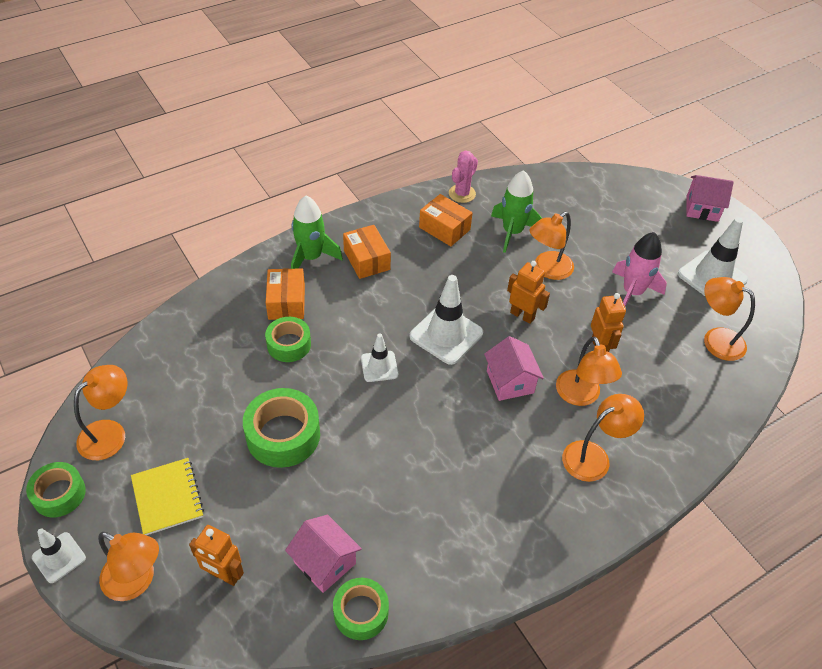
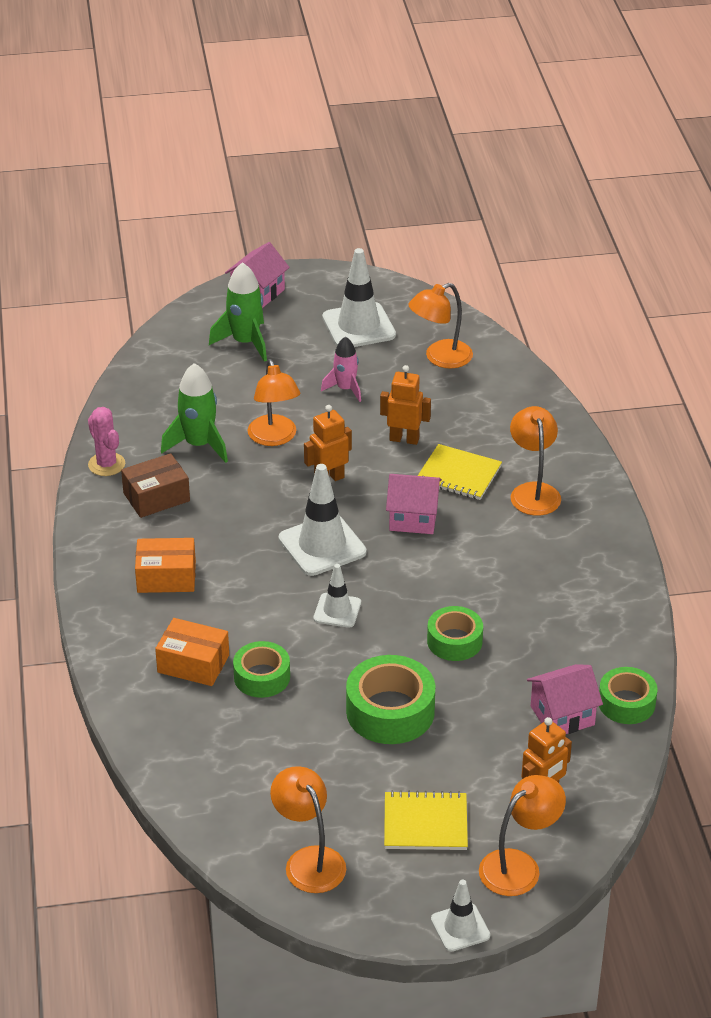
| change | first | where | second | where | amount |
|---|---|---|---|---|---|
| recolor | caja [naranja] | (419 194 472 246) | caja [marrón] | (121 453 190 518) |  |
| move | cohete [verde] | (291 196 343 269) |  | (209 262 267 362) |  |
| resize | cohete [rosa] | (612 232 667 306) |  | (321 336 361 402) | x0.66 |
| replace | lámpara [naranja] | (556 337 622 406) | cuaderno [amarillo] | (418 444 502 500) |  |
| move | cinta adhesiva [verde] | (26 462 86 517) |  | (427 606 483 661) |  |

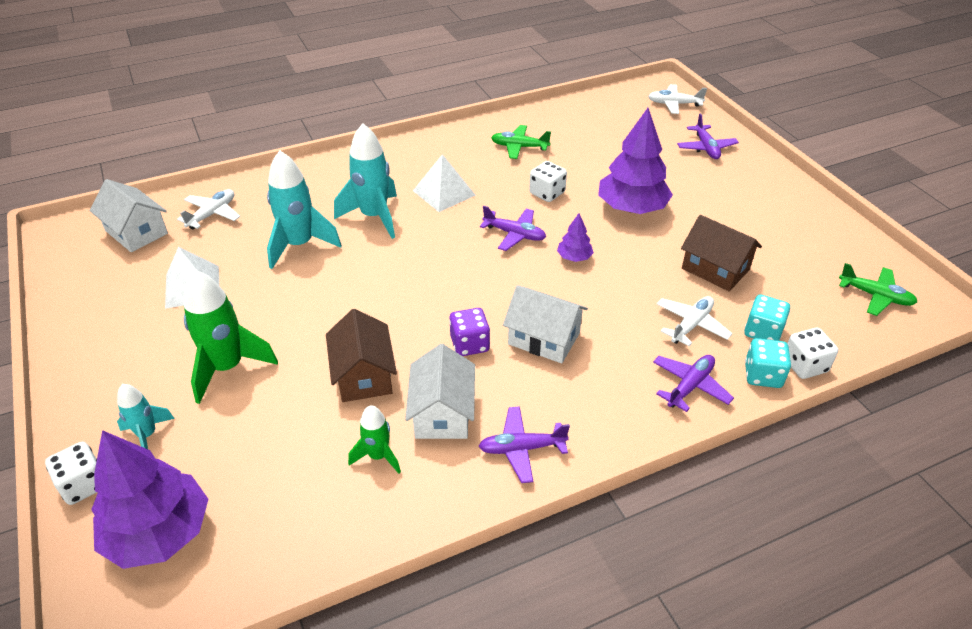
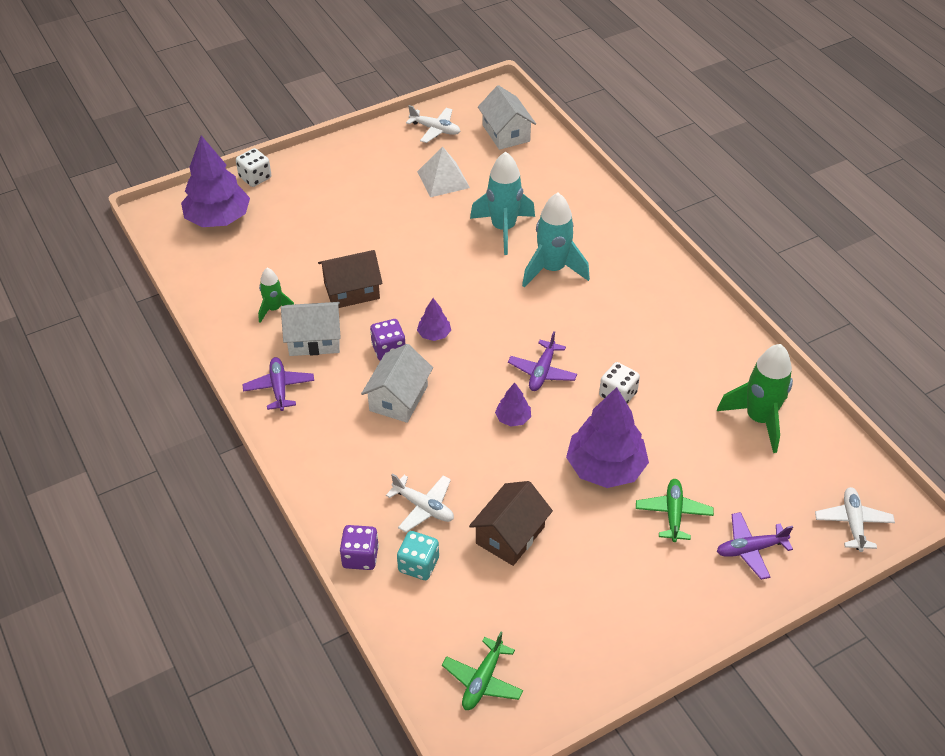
| change | first | where | second | where | amount |
|---|---|---|---|---|---|
| recolor | dado [turquesa] | (745 338 791 388) | dado [morado] | (340 525 379 570) |  |
| move | avión [blanco] | (177 189 240 229) |  | (406 105 461 143) |  |
| insert |  |  | árbol [morado] | (417 298 451 341) |  |
| rotate | casa [blanco] | (90 179 168 252) |  | (478 85 536 150) | 60 degrees counterclockwise |
| move | avión [verde] | (491 125 551 159) |  | (636 479 714 542) |  |
| move | cohete [verde] | (183 270 278 404) |  | (717 344 793 453) |  |
| delete | cohete [turquesa] | (117 384 175 449) |  |  |  |
| delete | pirámide [blanco] | (413 154 476 212) |  |  |  |
| delete | avión [morado] | (653 355 734 412) |  |  |  |
| delete | dado [blanco] | (787 328 838 379) |  |  |  |

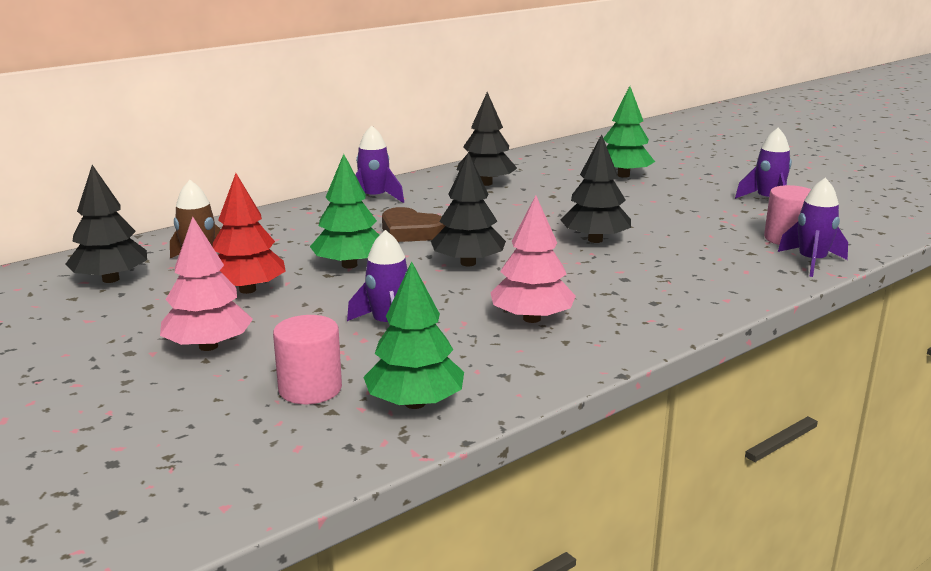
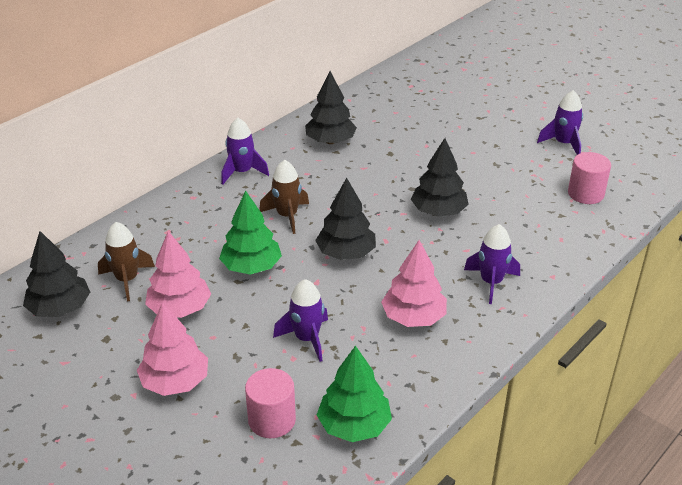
| change | first | where | second | where | amount |
|---|---|---|---|---|---|
| recolor | árbol [rojo] | (213 173 286 294) | árbol [rosa] | (145 231 211 318) |  |
| replace | corazón [marrón] | (382 207 445 242) | cohete [marrón] | (259 160 309 234) |  |
| move | cohete [morado] | (778 178 848 277) |  | (464 224 520 304) |  |
| delete | árbol [verde] | (603 86 655 178) |  |  |  |

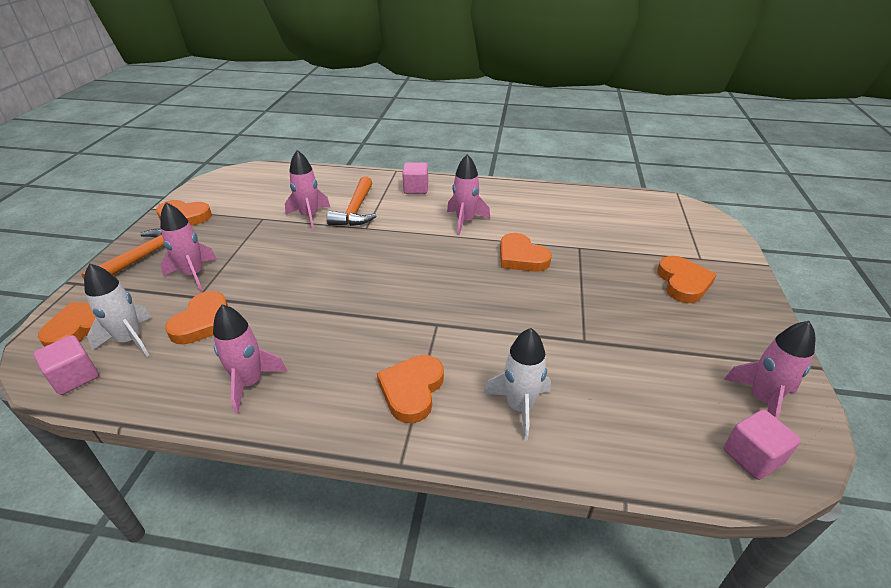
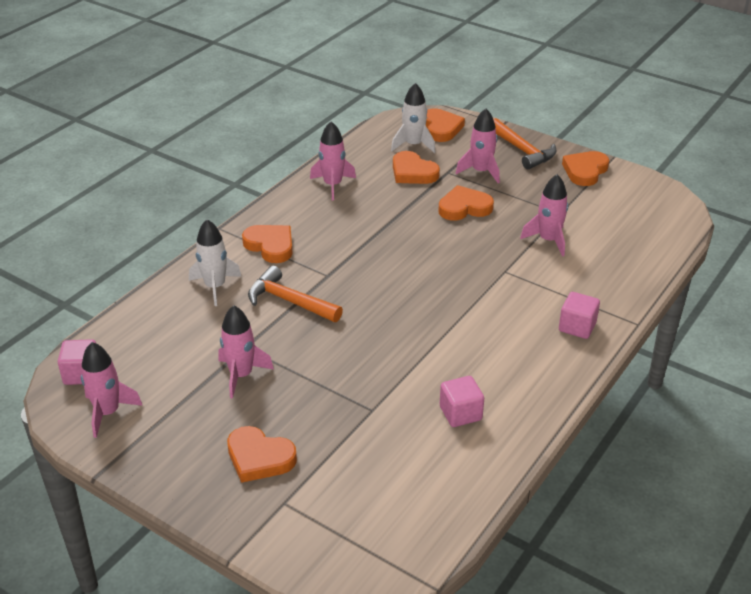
| change | first | where | second | where | amount |
|---|---|---|---|---|---|
| move | cohete [rosa] | (447 154 490 235) |  | (218 305 274 399) |  |
| move | martillo [naranja] | (327 176 377 226) |  | (248 265 343 322) |  |
| move | corazón [naranja] | (500 233 552 272) |  | (438 185 494 221) |  |
| move | cubo [rosa] | (33 335 99 395) |  | (440 376 484 427) |  |

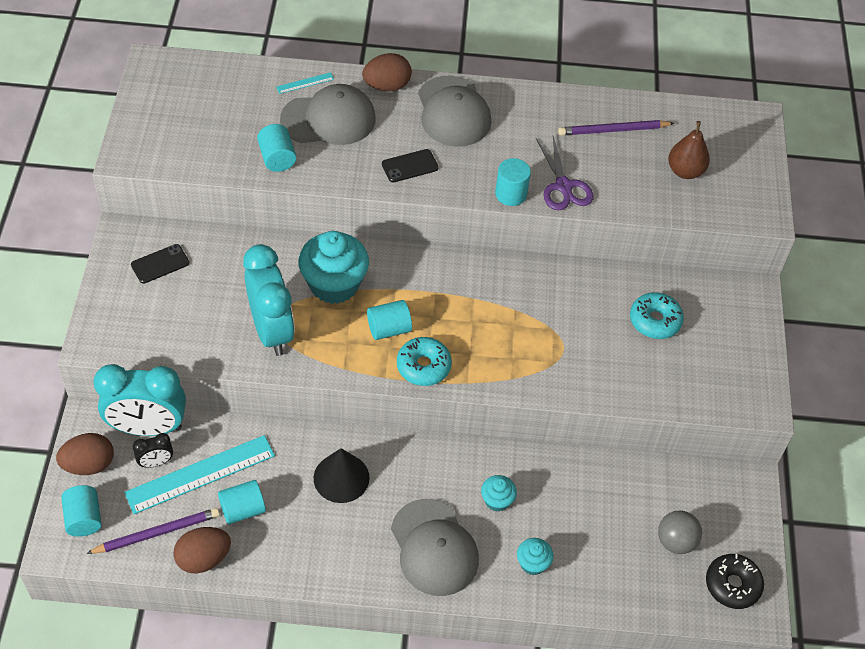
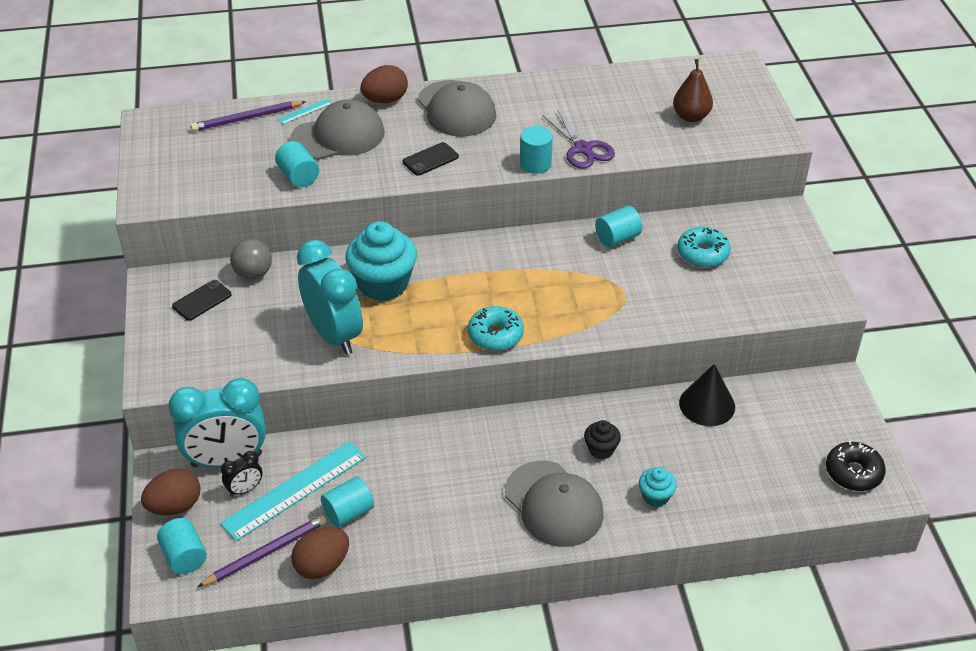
| change | first | where | second | where | amount |
|---|---|---|---|---|---|
| move | lápiz [morado] | (558 120 674 135) |  | (191 101 306 132) |  |
| move | pelota [gris] | (658 511 702 554) |  | (230 239 272 279) |  |
| recolor | magdalena [turquesa] | (481 475 517 512) | magdalena [negro] | (584 420 621 459) |  |
| move | cilindro [turquesa] | (367 300 412 340) |  | (595 206 642 247) |  |
| move | cono [negro] | (314 448 369 503) |  | (679 364 735 426) |  |

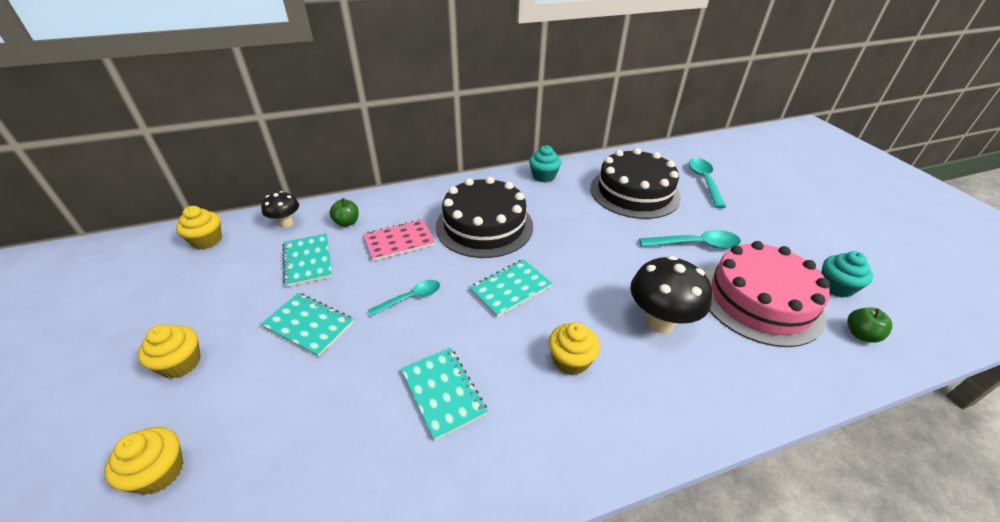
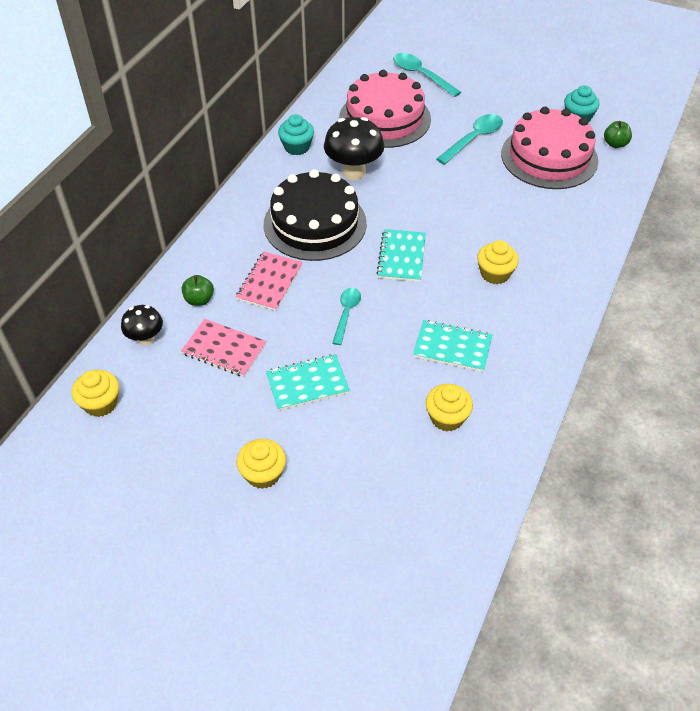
| change | first | where | second | where | amount |
|---|---|---|---|---|---|
| recolor | cuaderno [turquesa] | (282 234 332 287) | cuaderno [rosa] | (181 319 266 377) |  |
| move | seta [negro] | (630 256 712 334) |  | (324 117 384 180) |  |
| recolor | tarta [negro] | (590 148 681 219) | tarta [rosa] | (339 70 431 148) |  |
| move | magdalena [amarillo] | (104 427 184 495) |  | (426 384 473 431) |  |

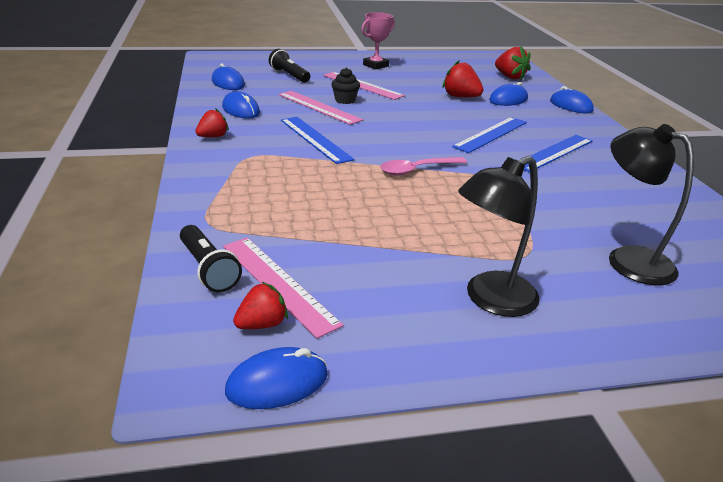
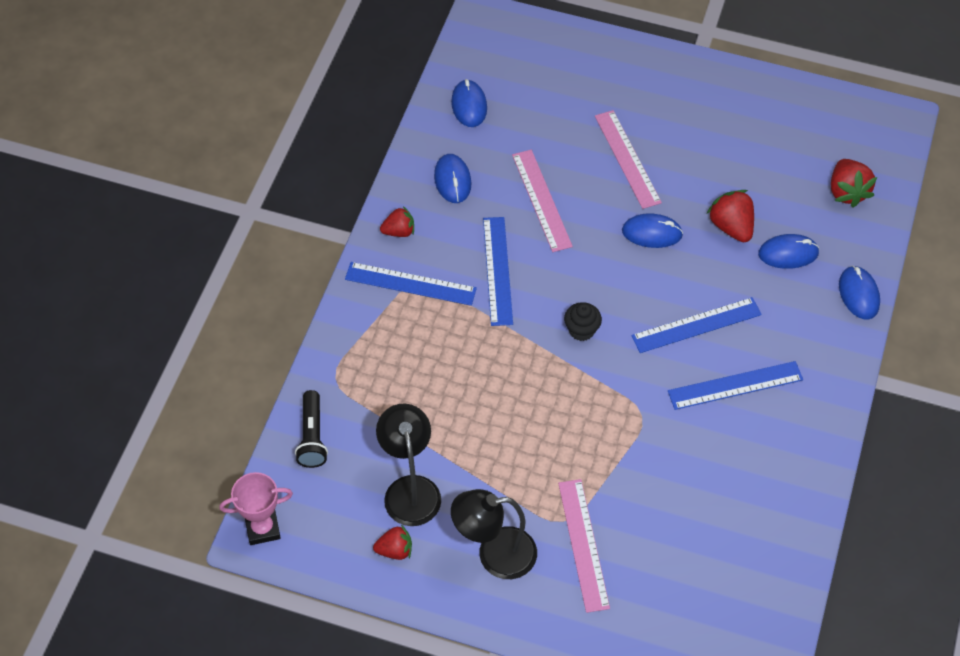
| change | first | where | second | where | amount |
|---|---|---|---|---|---|
| move | trofeo [rosa] | (361 12 395 70) |  | (219 472 293 545) |  |
| insert |  |  | regla [azul] | (345 262 477 306) |  |
| move | fresa [rojo] | (233 281 288 329) |  | (373 525 412 560) |  |
| move | lámpara [negro] | (609 124 694 285) |  | (376 403 441 526) |  |
| move | regla [rosa] | (223 238 343 339) |  | (558 479 610 613) |  |
| move | magdalena [negro] | (331 68 360 104) |  | (564 302 602 341) |  |
| move | ratón [azul] | (225 347 328 409) |  | (622 213 683 248) |  |
| delete | lámpara de mano [negro] | (269 49 310 83) |  |  |  |
| delete | cuchara [rosa] | (380 157 467 175) |  |  |  |

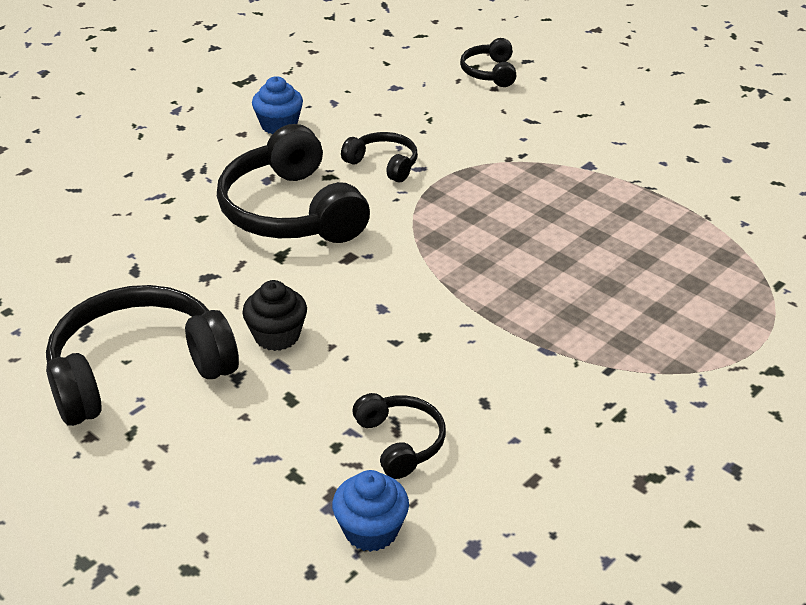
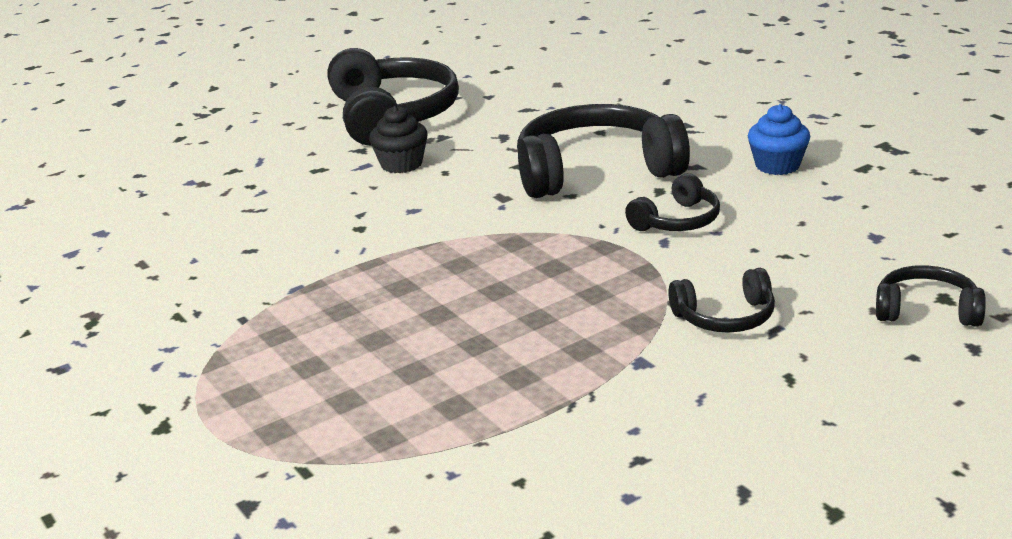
| change | first | where | second | where | amount |
|---|---|---|---|---|---|
| move | auriculares [negro] | (352 393 446 479) |  | (668 268 775 333) |  |
| delete | magdalena [azul] | (332 470 409 552) |  |  |  |

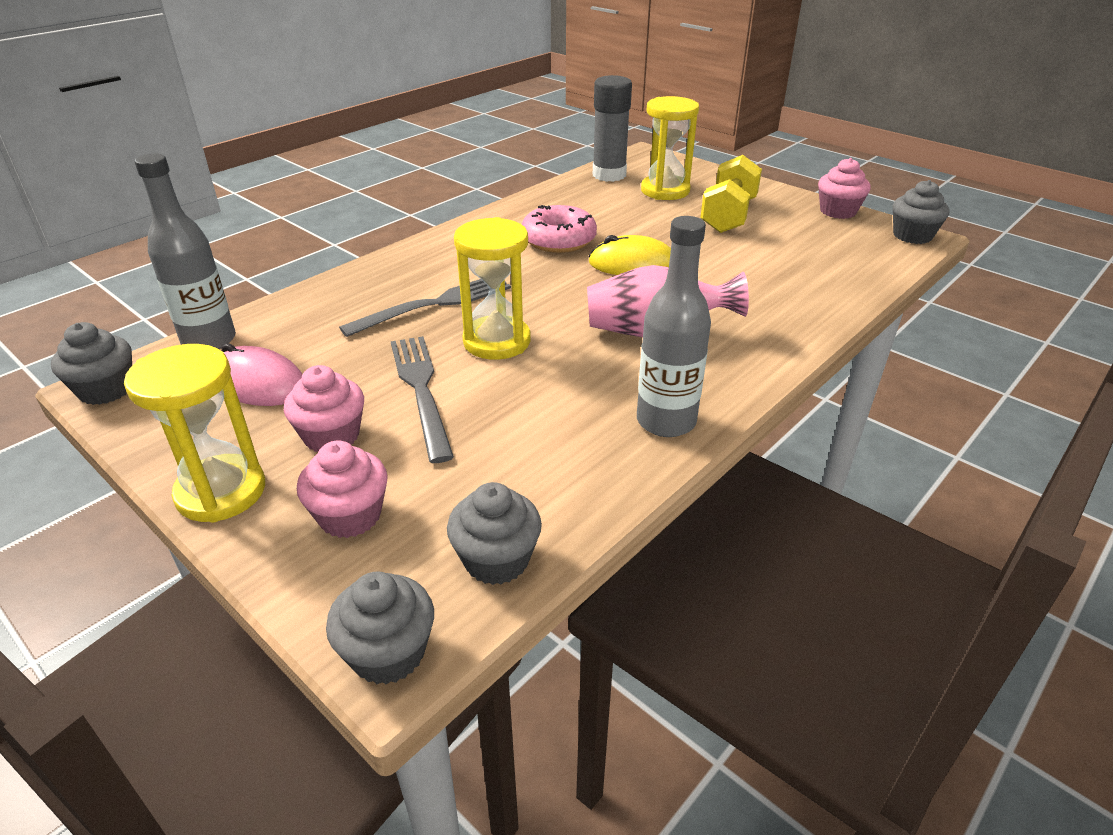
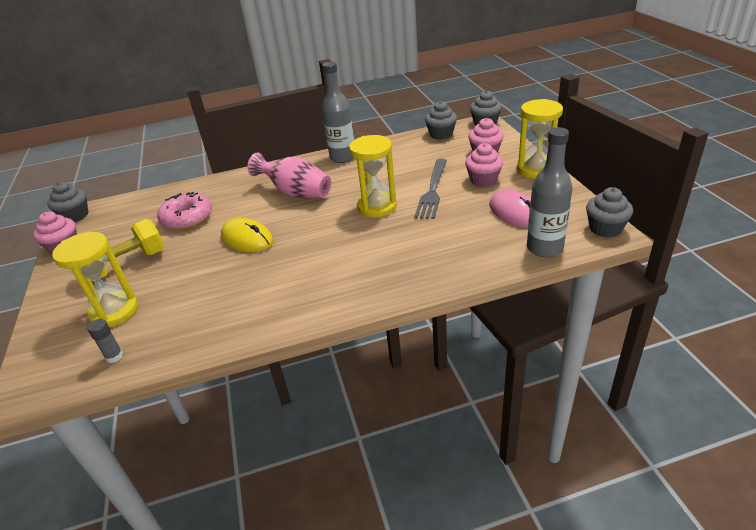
| change | first | where | second | where | amount |
|---|---|---|---|---|---|
| resize | barra de pegamento [gris] | (593 75 632 182) |  | (87 319 123 363) | x0.45 |
| move | rosquilla [rosa] | (522 205 597 253) |  | (157 192 212 230) |  |
| delete | tenedor [gris] | (339 279 511 337) |  |  |  |

